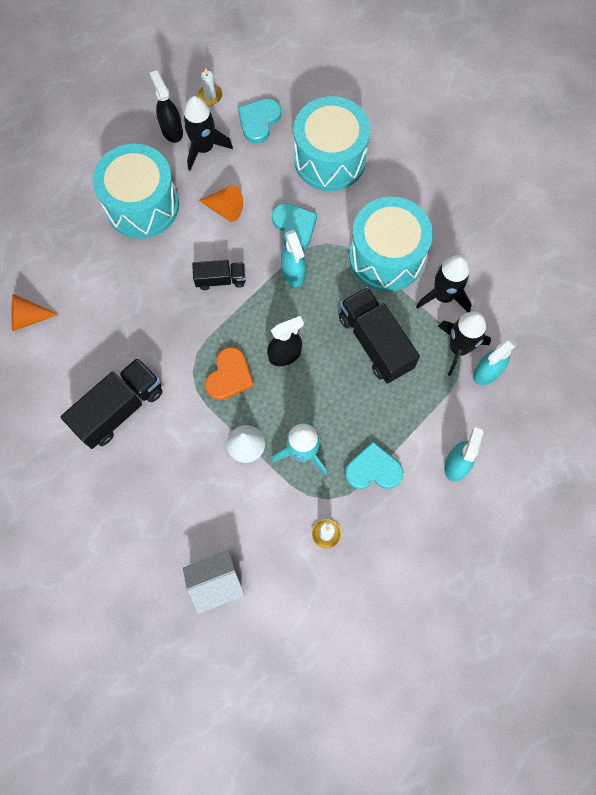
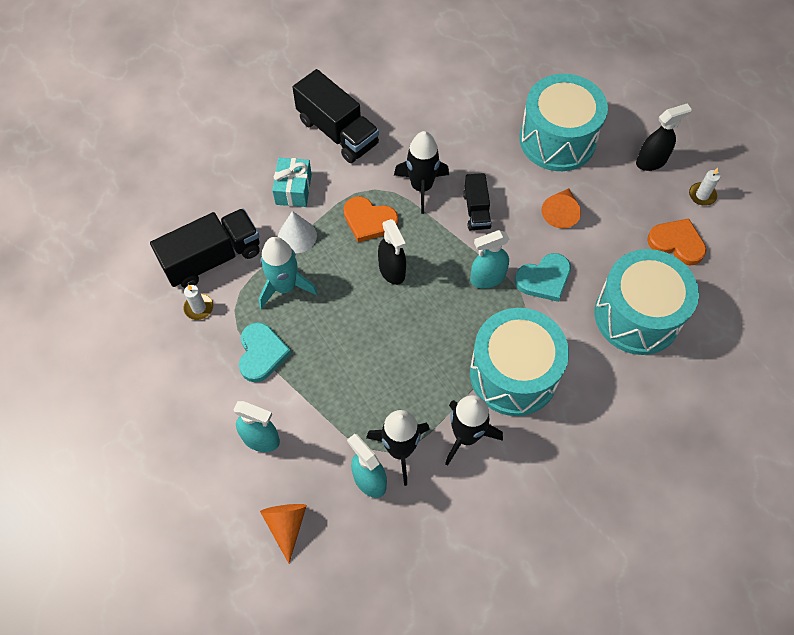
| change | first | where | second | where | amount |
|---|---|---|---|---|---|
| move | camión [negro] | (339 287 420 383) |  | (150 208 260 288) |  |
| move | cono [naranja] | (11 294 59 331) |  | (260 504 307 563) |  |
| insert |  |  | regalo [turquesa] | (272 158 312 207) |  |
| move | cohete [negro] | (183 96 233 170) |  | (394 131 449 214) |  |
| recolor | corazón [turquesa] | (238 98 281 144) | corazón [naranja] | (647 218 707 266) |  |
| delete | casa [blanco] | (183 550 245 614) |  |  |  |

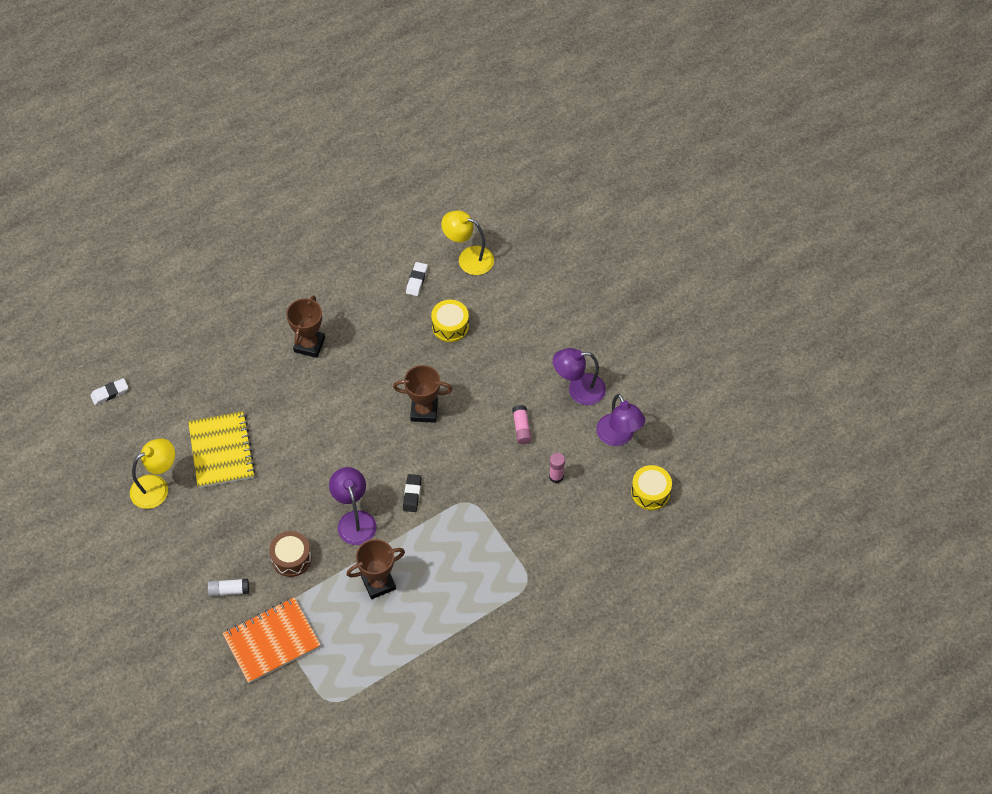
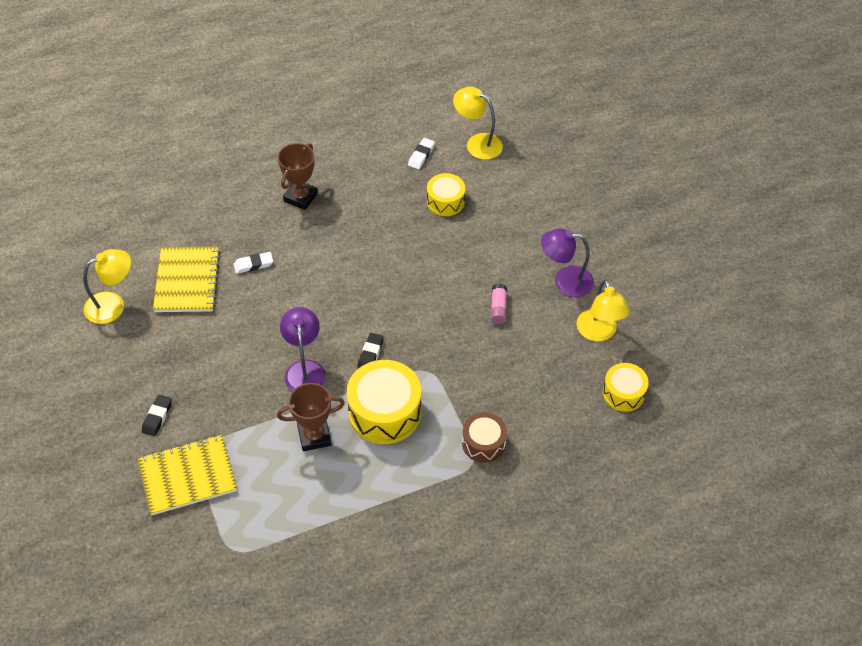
| change | first | where | second | where | amount |
|---|---|---|---|---|---|
| recolor | cuaderno [naranja] | (222 597 321 683) | cuaderno [amarillo] | (137 435 237 515) |  |
| replace | barra de pegamento [blanco] | (208 579 249 597) | goma de borrar [negro] | (142 395 172 436) |  |
| move | goma de borrar [blanco] | (90 378 128 405) |  | (233 252 273 274) |  |
| insert |  |  | tambor [amarillo] | (347 360 421 444) |  |
| move | tambor [marrón] | (269 531 312 577) |  | (462 412 507 463) |  |
| recolor | lámpara [morado] | (596 394 645 446) | lámpara [amarillo] | (576 279 630 342) |  |
| delete | trofeo [marrón] | (393 365 452 423) |  |  |  |
| delete | barra de pegamento [rosa] | (549 453 565 483) |  |  |  |

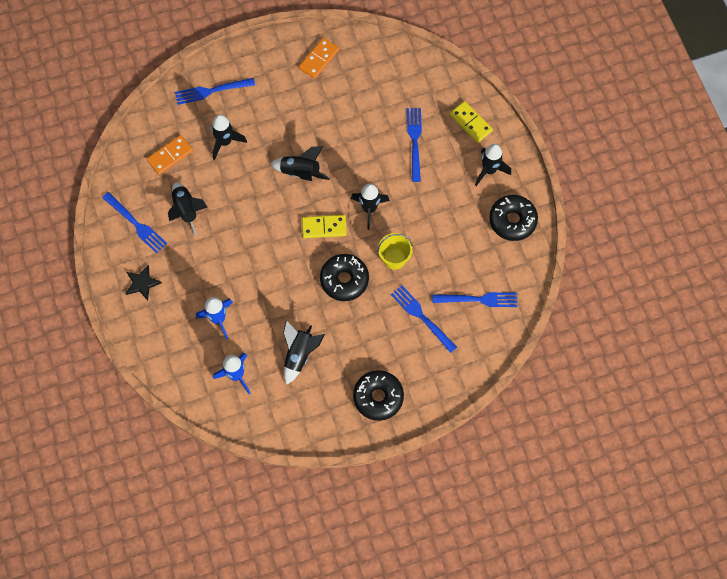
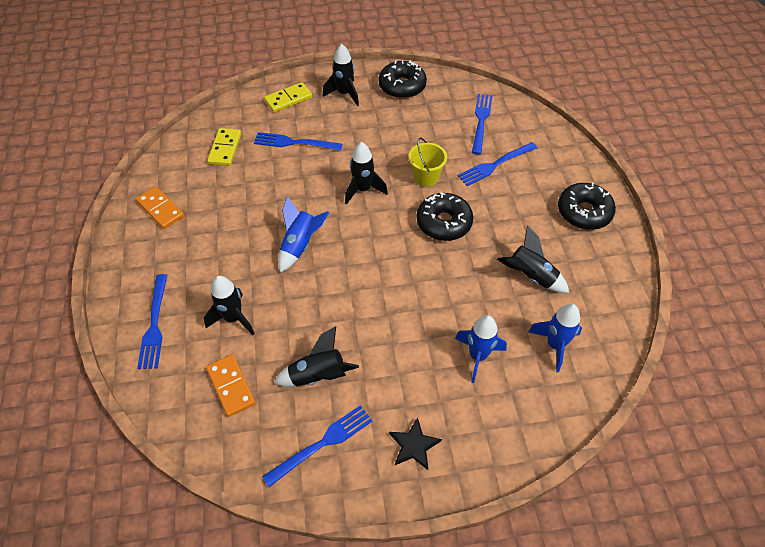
| change | first | where | second | where | amount |
|---|---|---|---|---|---|
| move | ficha de dominó [amarillo] | (302 215 347 238) |  | (207 128 242 166) |  |
| recolor | cohete [negro] | (270 146 330 181) | cohete [azul] | (278 196 329 273) |  |

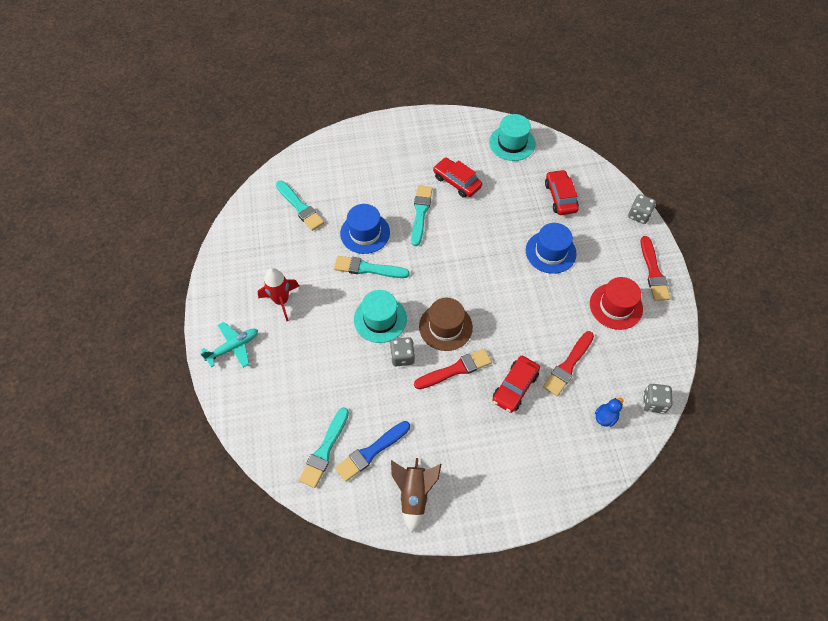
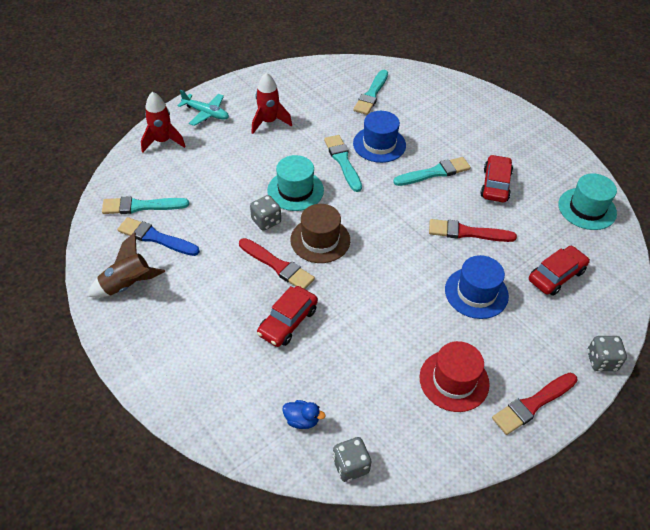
| change | first | where | second | where | amount |
|---|---|---|---|---|---|
| insert |  |  | cohete [rojo] | (141 92 186 153) |  |
| rotate | coche [rojo] | (492 356 540 413) |  | (257 286 318 347) | 60 degrees counterclockwise |
| move | pincel [rojo] | (543 331 594 396) |  | (429 219 517 242) |  |

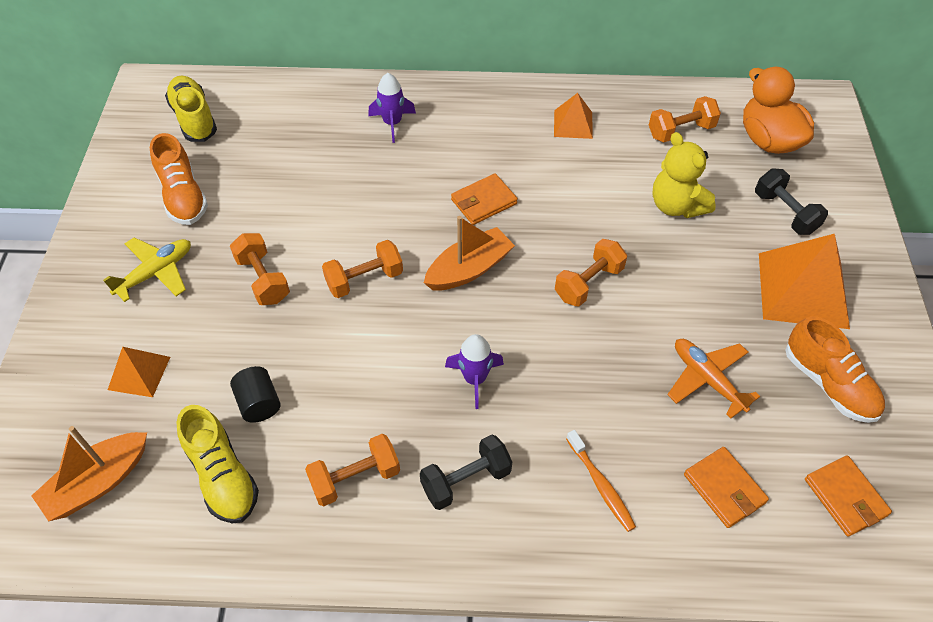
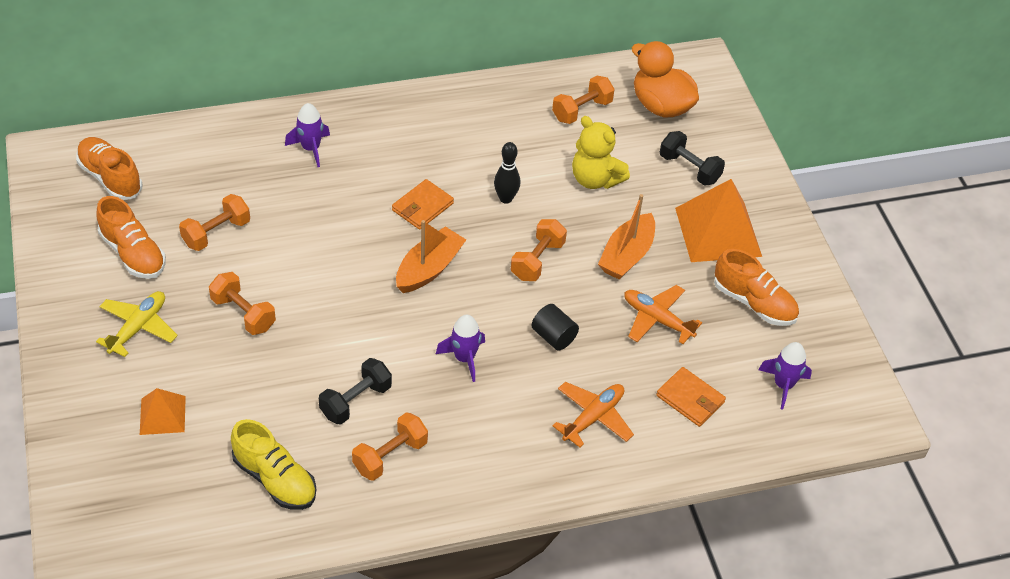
| change | first | where | second | where | amount |
|---|---|---|---|---|---|
| recolor | zapato [amarillo] | (165 76 217 142) | zapato [naranja] | (76 137 142 200) |  |
| move | mancuerna [naranja] | (322 240 403 298) |  | (179 194 250 251) |  |
| move | mancuerna [negro] | (420 435 512 510) |  | (319 358 392 425) |  |
| insert |  |  | bolo [negro] | (494 142 520 204) |  |
| move | cilindro [negro] | (230 366 281 423) |  | (531 304 579 350) |  |
| replace | cepillo de dientes [naranja] | (566 430 636 532) | avión [naranja] | (553 382 634 448) |  |
| move | barco [naranja] | (31 426 147 521) |  | (598 194 655 280) |  |
| replace | cartera [naranja] | (805 455 892 536) | cohete [morado] | (758 342 812 410) |  |
| delete | pirámide [naranja] | (554 93 593 139) |  |  |  |

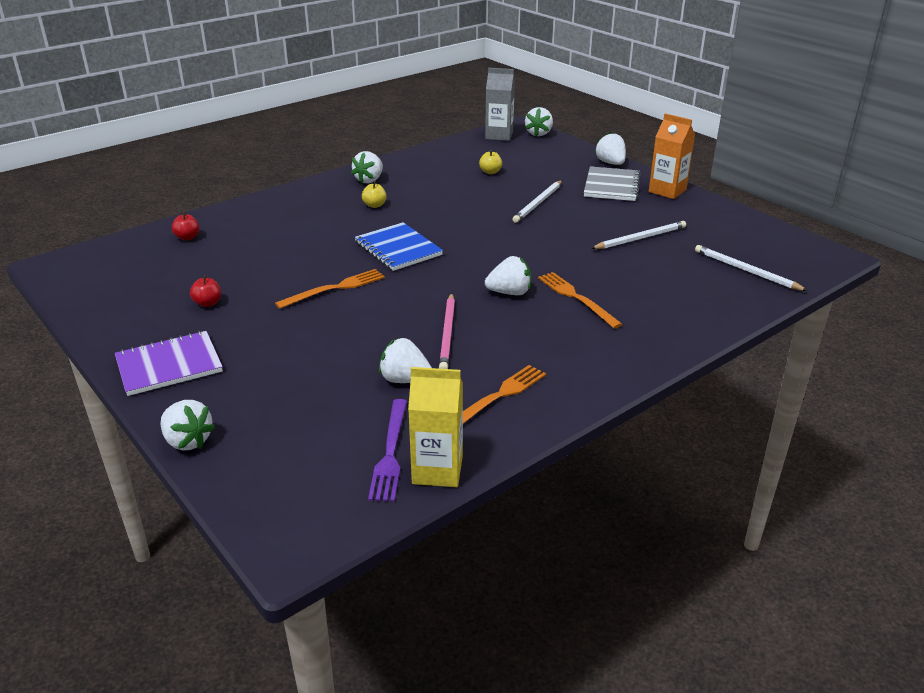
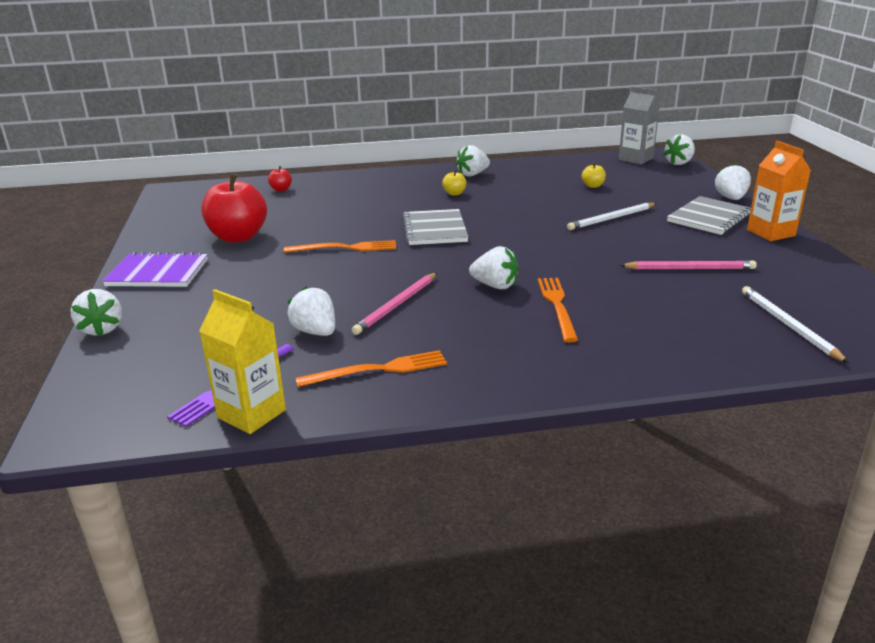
| change | first | where | second | where | amount |
|---|---|---|---|---|---|
| resize | manzana [rojo] | (190 276 221 307) |  | (201 174 267 243) | x2.31 |
| recolor | cuaderno [azul] | (355 222 443 271) | cuaderno [gris] | (402 209 469 245) |  |
| recolor | lápiz [blanco] | (591 221 686 249) | lápiz [rosa] | (620 260 757 269) |  |

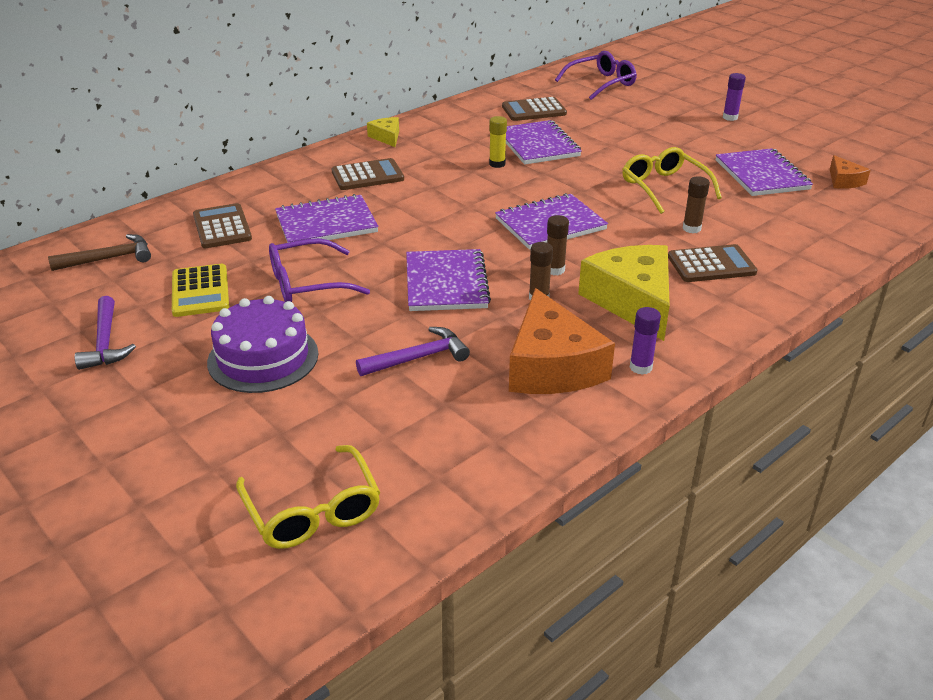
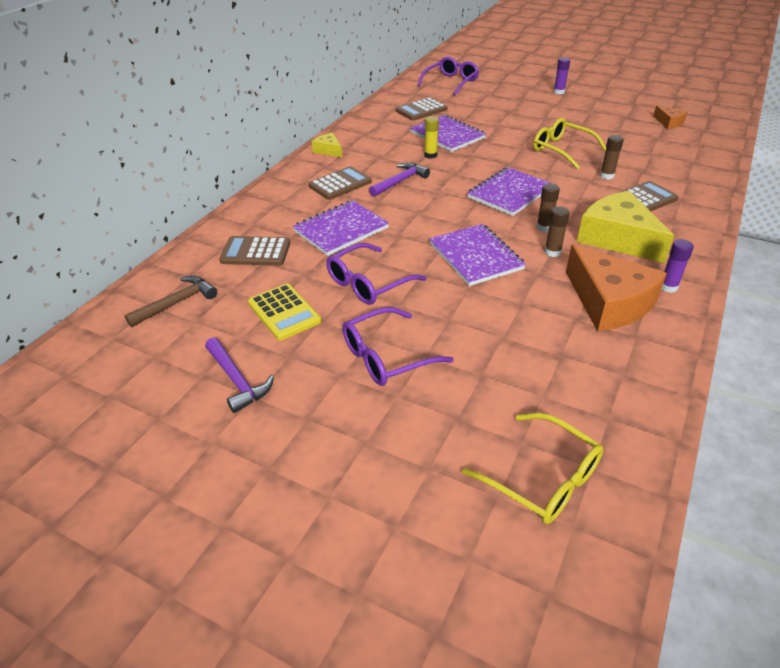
| change | first | where | second | where | amount |
|---|---|---|---|---|---|
| rotate | calculadora [marrón] | (193 203 252 248) |  | (219 236 290 266) | 45 degrees counterclockwise |
| replace | tarta [morado] | (207 296 318 393) | gafas [morado] | (342 307 454 386) |  |
| move | martillo [morado] | (356 327 470 376) |  | (369 162 430 197) |  |
| delete | cuaderno [morado] | (716 148 813 196) |  |  |  |

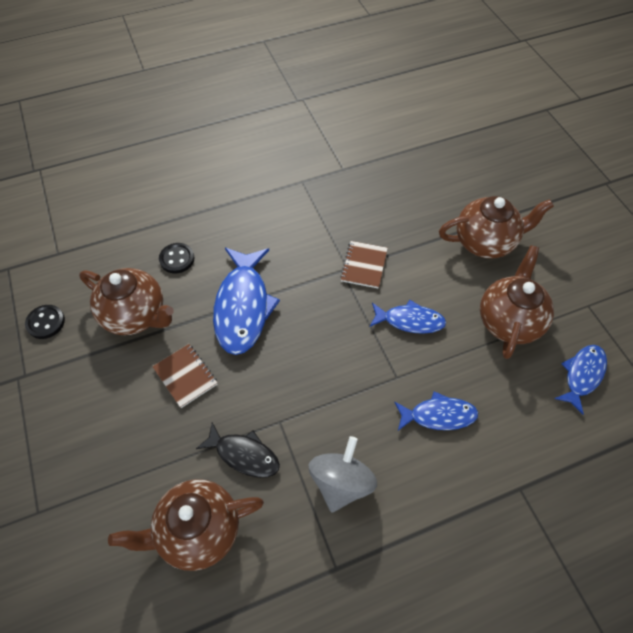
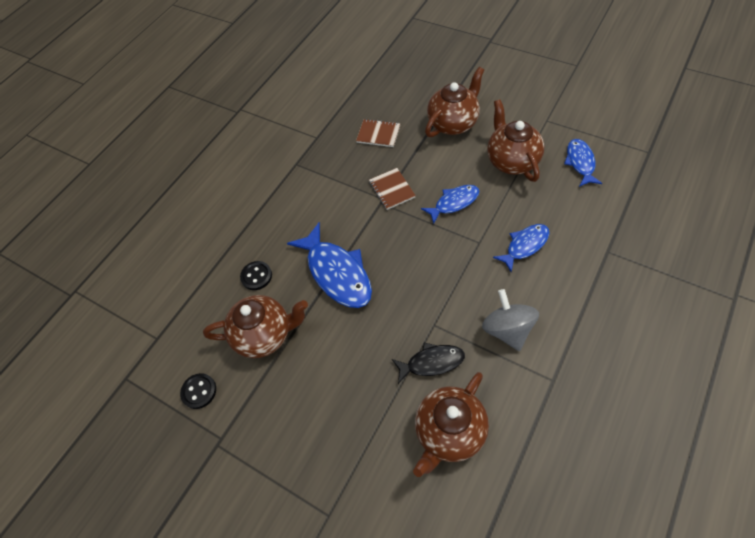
| change | first | where | second | where | amount |
|---|---|---|---|---|---|
| move | cuaderno [marrón] | (152 344 217 408) |  | (356 119 400 147) |  |

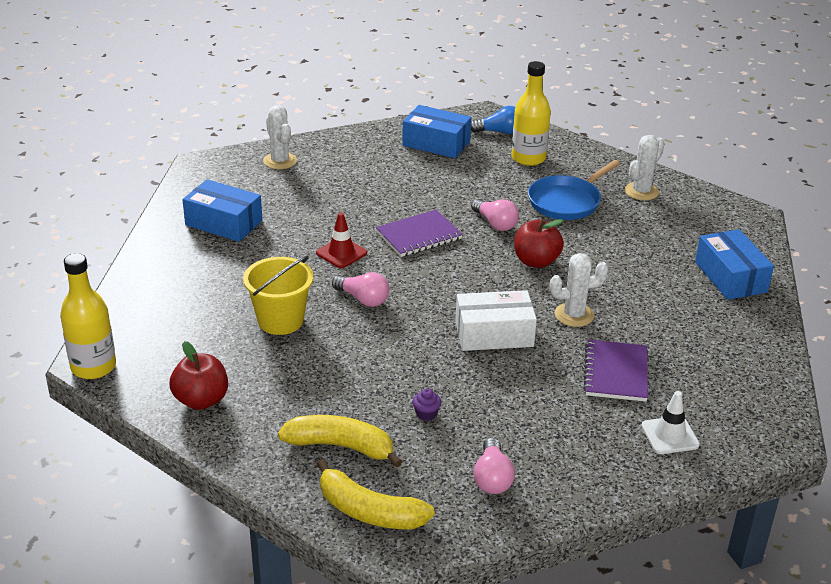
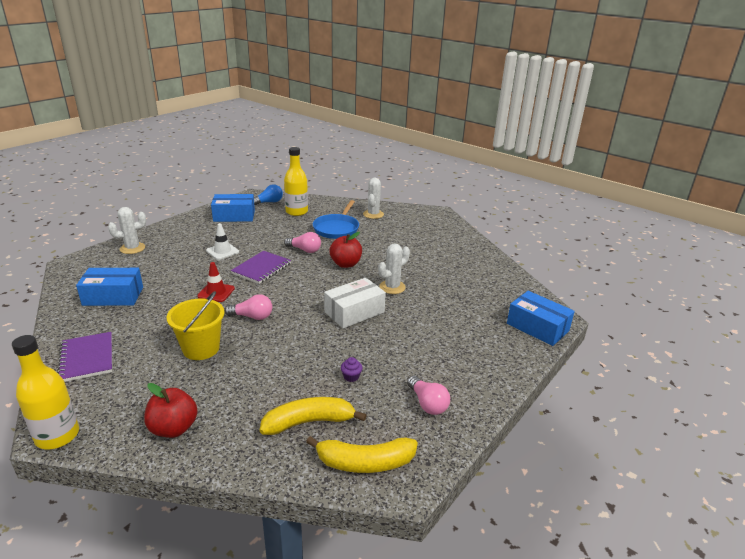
| change | first | where | second | where | amount |
|---|---|---|---|---|---|
| move | cuaderno [morado] | (583 340 648 402) |  | (57 332 112 382) |  |
| rotate | cactus [blanco] | (263 105 297 169) |  | (108 207 146 254) | 60 degrees counterclockwise |
| move | cono de tráfico [blanco] | (641 391 700 454) |  | (206 223 239 260) |  |
| move | caja [azul] | (695 229 774 300) |  | (507 291 575 346) |  |

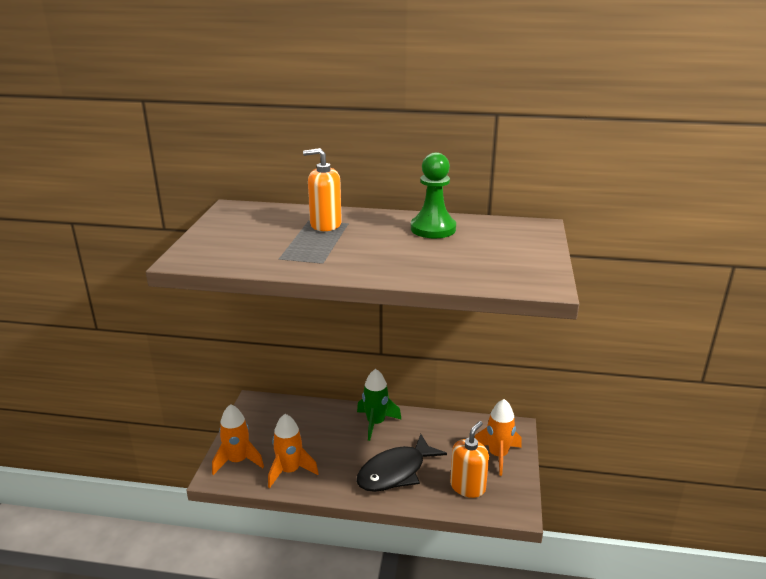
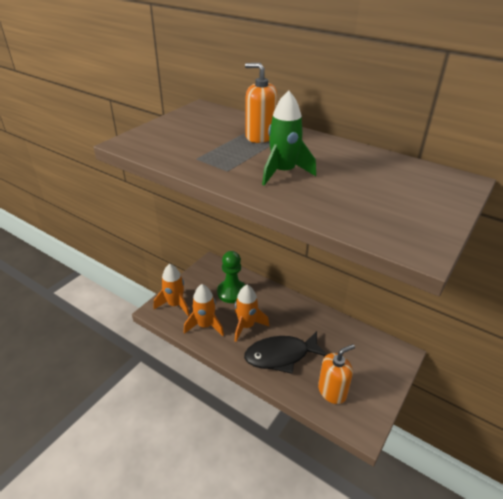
| change | first | where | second | where | amount |
|---|---|---|---|---|---|
| move | peón [verde] | (411 152 456 238) |  | (217 251 245 303) |  |
| move | cohete [naranja] | (474 399 522 476) |  | (235 285 269 342) |  |
| move | cohete [verde] | (357 369 402 441) |  | (262 90 316 186) |  |

